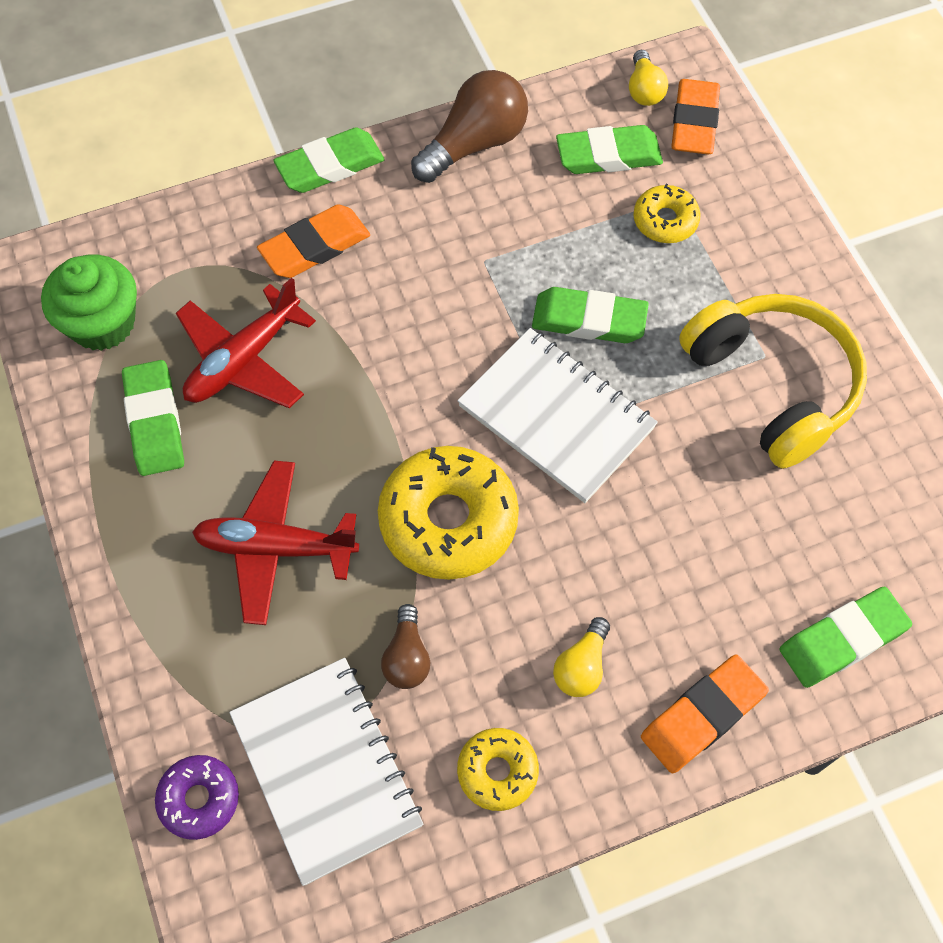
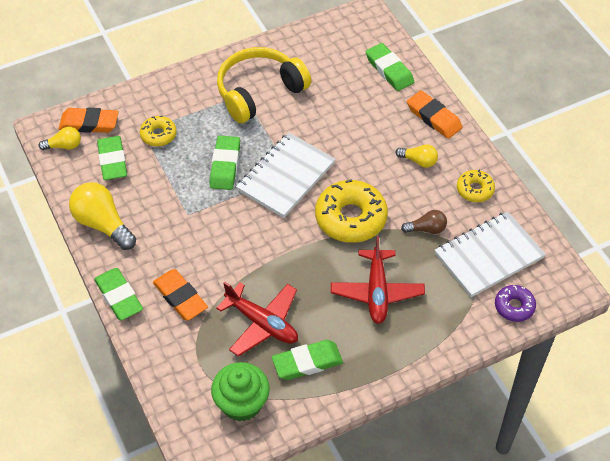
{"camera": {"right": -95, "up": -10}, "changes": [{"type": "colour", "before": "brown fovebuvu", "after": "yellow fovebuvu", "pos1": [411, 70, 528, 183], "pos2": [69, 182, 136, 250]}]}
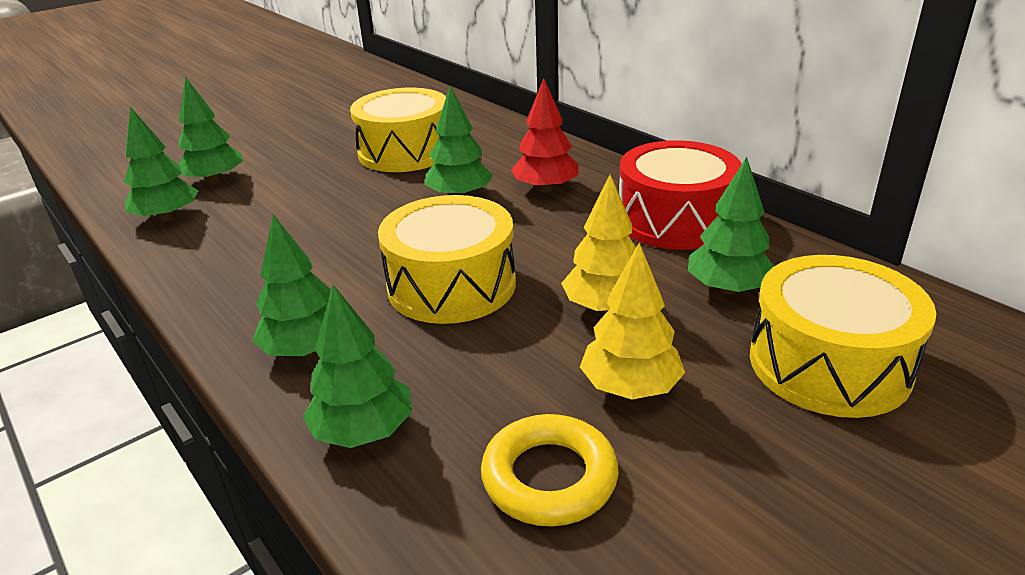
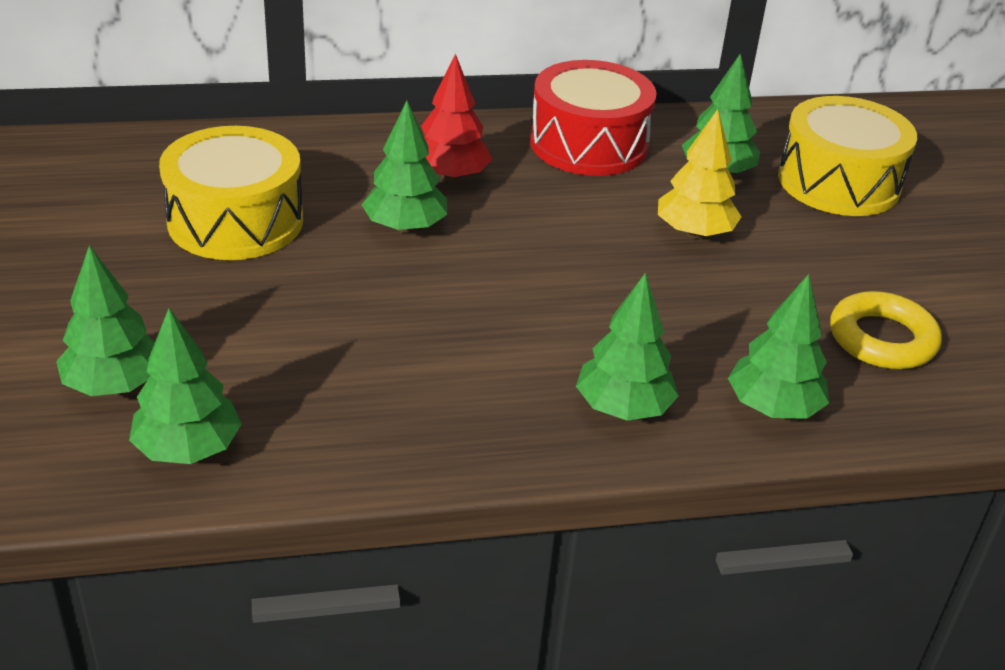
{"camera": {"right": -65, "up": 5}, "changes": [{"type": "missing", "before": "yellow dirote", "pos1": [378, 195, 516, 324]}, {"type": "missing", "before": "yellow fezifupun", "pos1": [580, 243, 685, 400]}]}
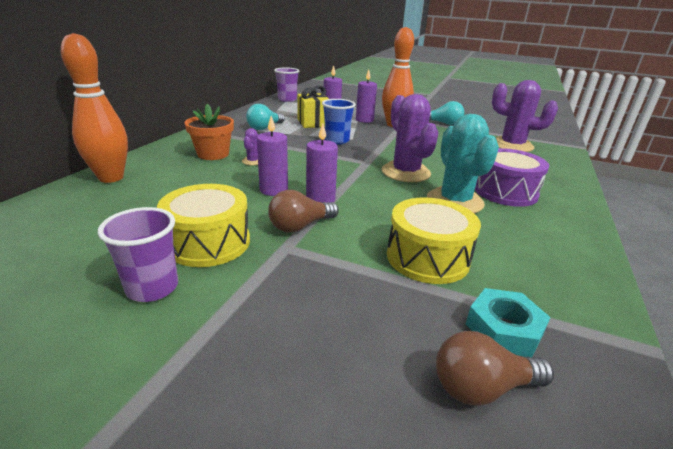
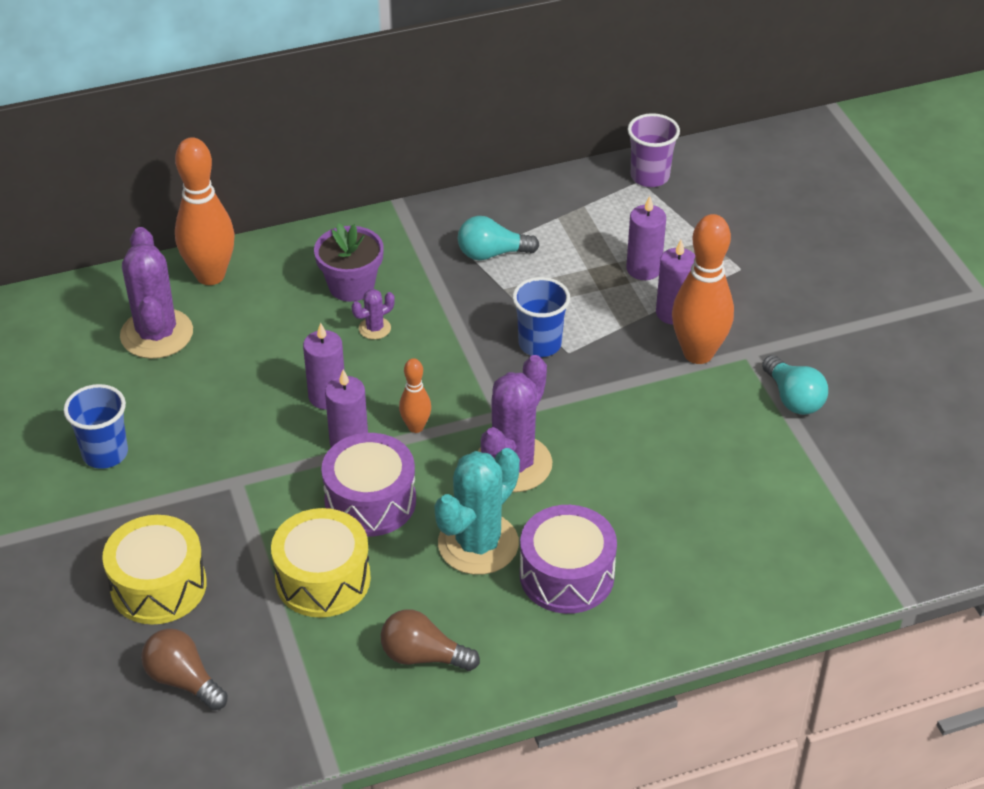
{"camera": {"right": 50, "up": 15}, "changes": [{"type": "relocated", "before": "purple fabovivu", "pos1": [492, 80, 558, 152], "pos2": [120, 227, 193, 359]}, {"type": "missing", "before": "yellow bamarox", "pos1": [297, 86, 329, 128]}, {"type": "colour", "before": "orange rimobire", "after": "purple rimobire", "pos1": [185, 104, 234, 160], "pos2": [314, 223, 384, 302]}, {"type": "relocated", "before": "yellow dirote", "pos1": [157, 184, 250, 267], "pos2": [102, 515, 207, 625]}, {"type": "relocated", "before": "brown fovebuvu", "pos1": [268, 190, 339, 233], "pos2": [381, 609, 480, 671]}, {"type": "colour", "before": "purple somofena", "after": "blue somofena", "pos1": [98, 207, 178, 302], "pos2": [63, 384, 128, 469]}, {"type": "missing", "before": "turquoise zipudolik", "pos1": [466, 288, 551, 358]}, {"type": "appeared", "after": "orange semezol", "pos2": [399, 358, 431, 433]}, {"type": "appeared", "after": "purple dirote", "pos2": [321, 433, 416, 537]}]}
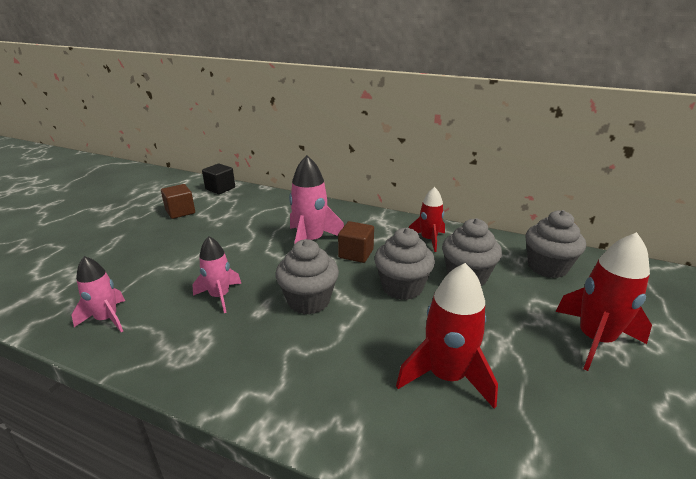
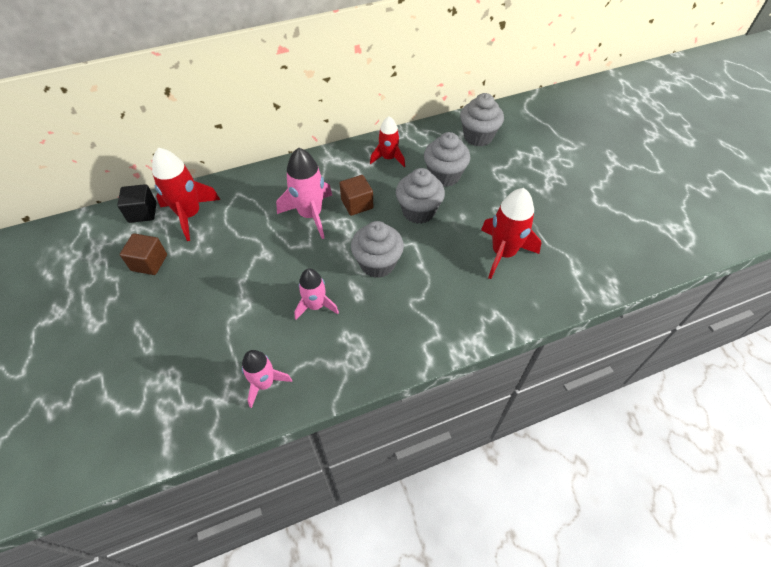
{"camera": {"right": -45, "up": 25}, "changes": [{"type": "relocated", "before": "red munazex", "pos1": [556, 232, 652, 371], "pos2": [152, 148, 220, 241]}]}
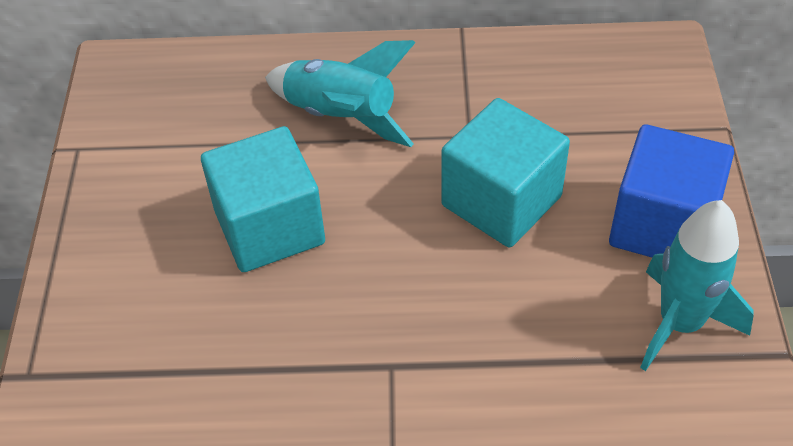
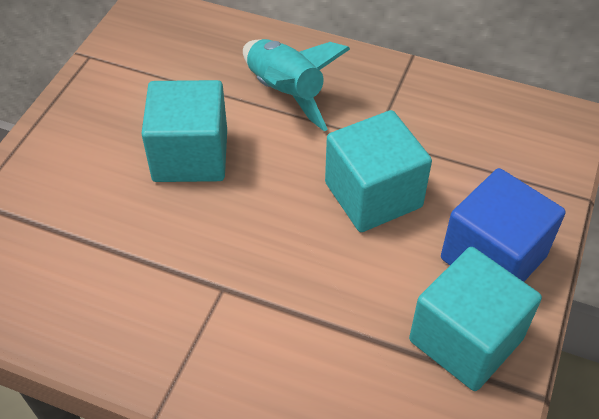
{"camera": {"right": 20, "up": 0}, "changes": [{"type": "exchanged", "before": "turquoise munazex", "after": "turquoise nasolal", "pos1": [640, 200, 754, 371], "pos2": [409, 247, 542, 391]}]}
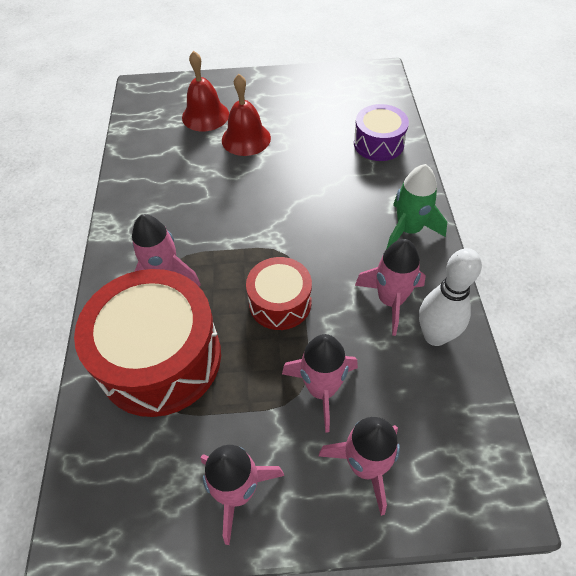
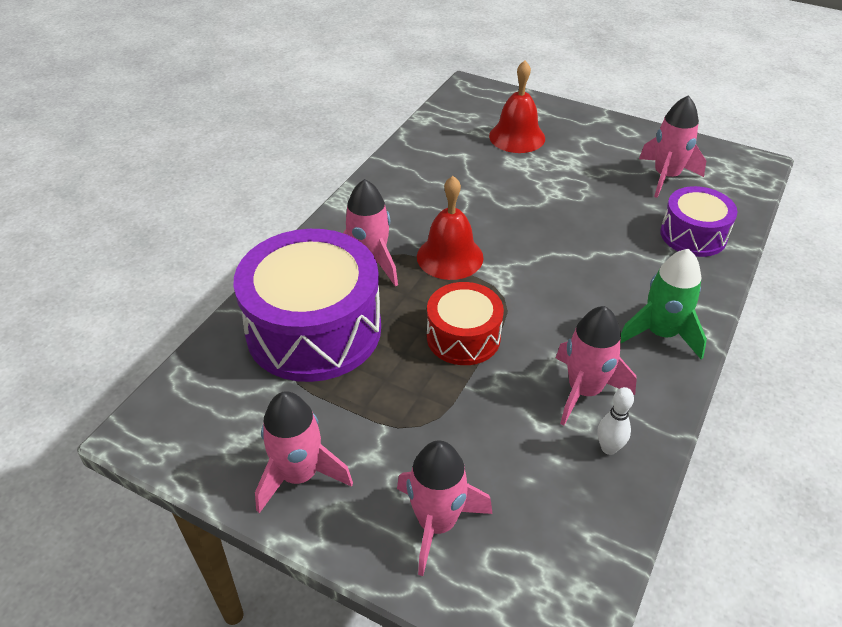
{"camera": {"right": 30, "up": -10}, "changes": [{"type": "relocated", "before": "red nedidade", "pos1": [222, 74, 271, 156], "pos2": [417, 176, 483, 280]}, {"type": "size", "before": "white semezol", "pos1": [419, 248, 482, 346], "pos2": [597, 387, 634, 455], "scale": 0.54}, {"type": "colour", "before": "red dirote", "after": "purple dirote", "pos1": [74, 269, 221, 417], "pos2": [234, 229, 381, 382]}, {"type": "relocated", "before": "pink munazex", "pos1": [282, 334, 358, 433], "pos2": [639, 95, 706, 198]}]}
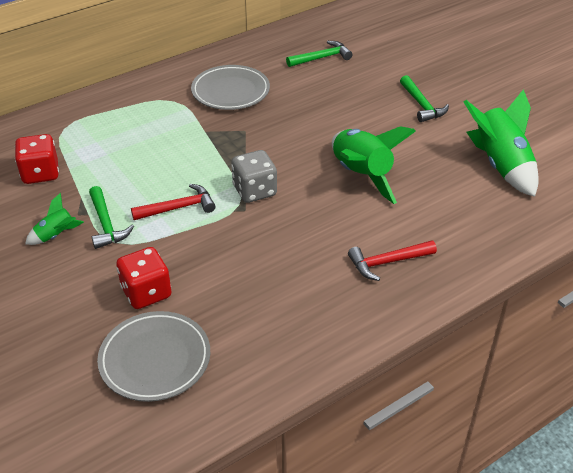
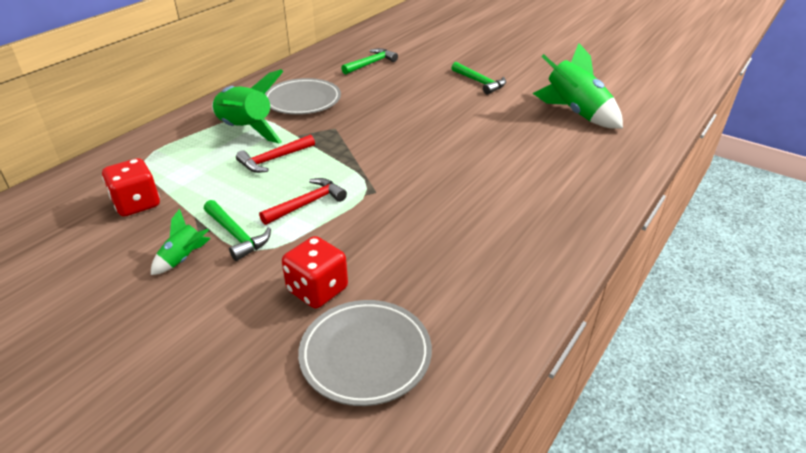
{"camera": {"right": -20, "up": -5}, "changes": [{"type": "relocated", "before": "green munazex", "pos1": [332, 126, 416, 204], "pos2": [212, 69, 284, 144]}, {"type": "missing", "before": "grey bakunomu", "pos1": [231, 150, 277, 203]}, {"type": "relocated", "before": "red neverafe", "pos1": [348, 240, 437, 281], "pos2": [236, 134, 315, 173]}]}
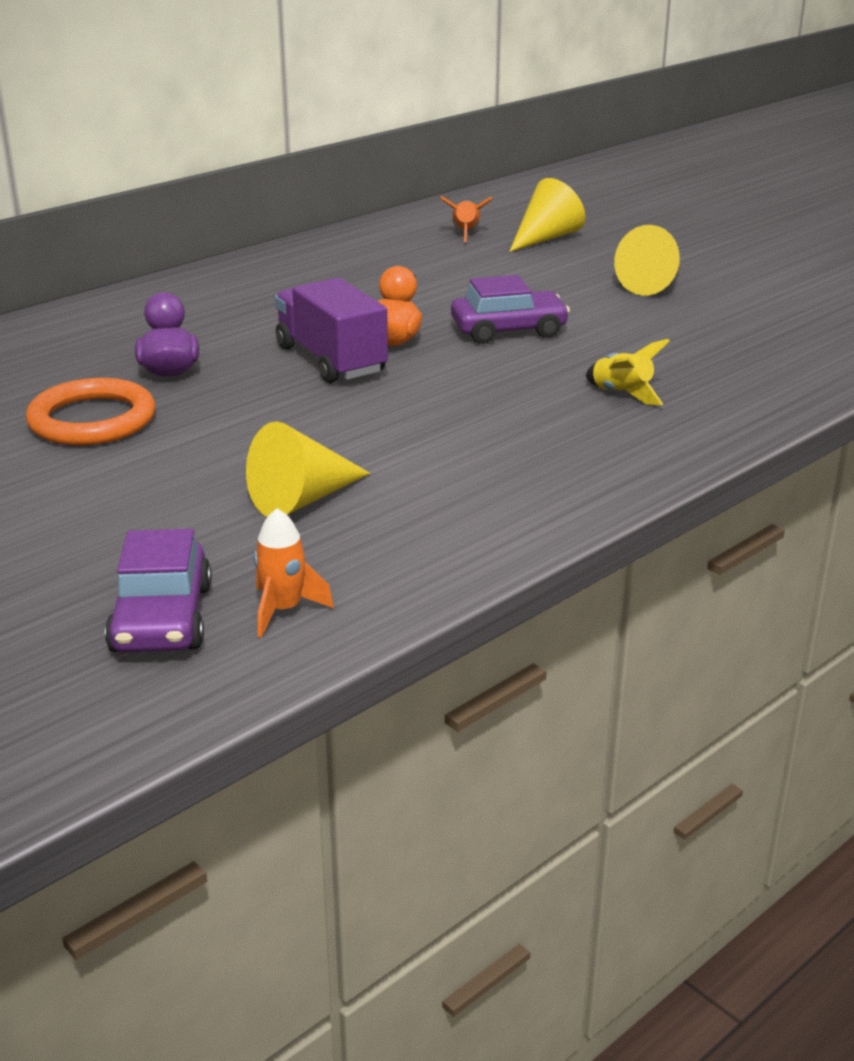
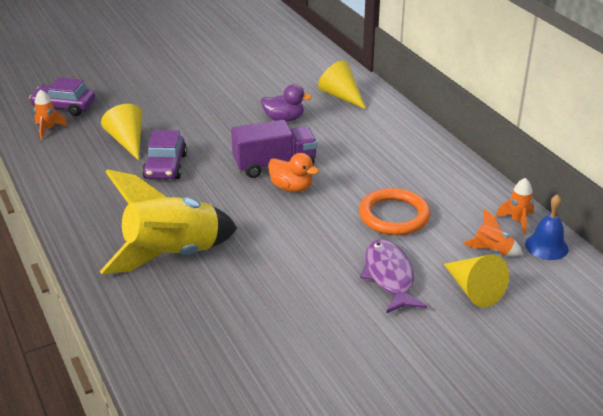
{"camera": {"right": 105, "up": 5}, "changes": [{"type": "relocated", "before": "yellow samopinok", "pos1": [614, 225, 680, 296], "pos2": [318, 60, 366, 109]}, {"type": "relocated", "before": "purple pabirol", "pos1": [451, 275, 570, 344], "pos2": [142, 130, 187, 179]}, {"type": "size", "before": "yellow munazex", "pos1": [586, 339, 670, 405], "pos2": [100, 169, 237, 274], "scale": 2.44}, {"type": "relocated", "before": "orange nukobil", "pos1": [26, 378, 155, 445], "pos2": [359, 188, 431, 235]}, {"type": "appeared", "after": "orange munazex", "pos2": [496, 178, 534, 235]}, {"type": "appeared", "after": "blue nedidade", "pos2": [525, 194, 569, 260]}, {"type": "appeared", "after": "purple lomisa", "pos2": [360, 239, 427, 313]}]}
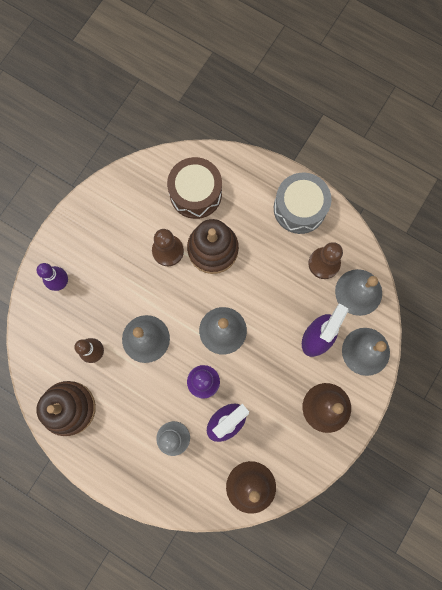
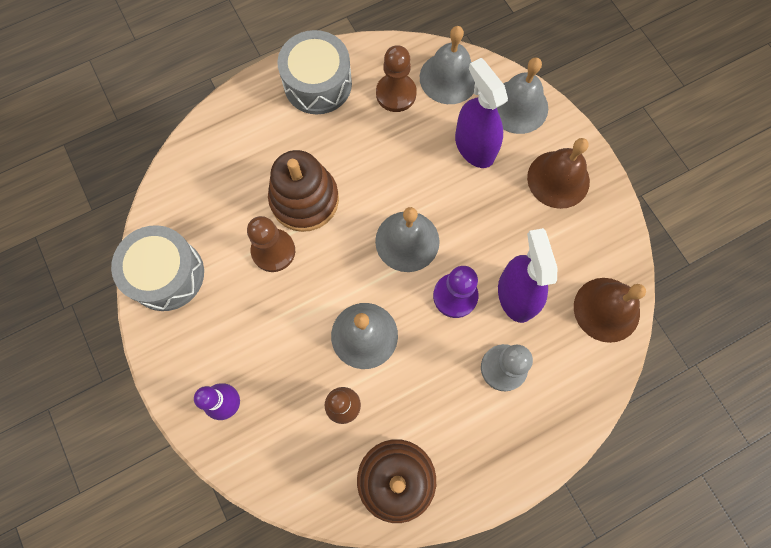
{"camera": {"right": -60, "up": -5}, "changes": [{"type": "missing", "before": "brown dirote", "pos1": [167, 157, 222, 219]}, {"type": "appeared", "after": "grey dirote", "pos2": [111, 225, 204, 311]}]}
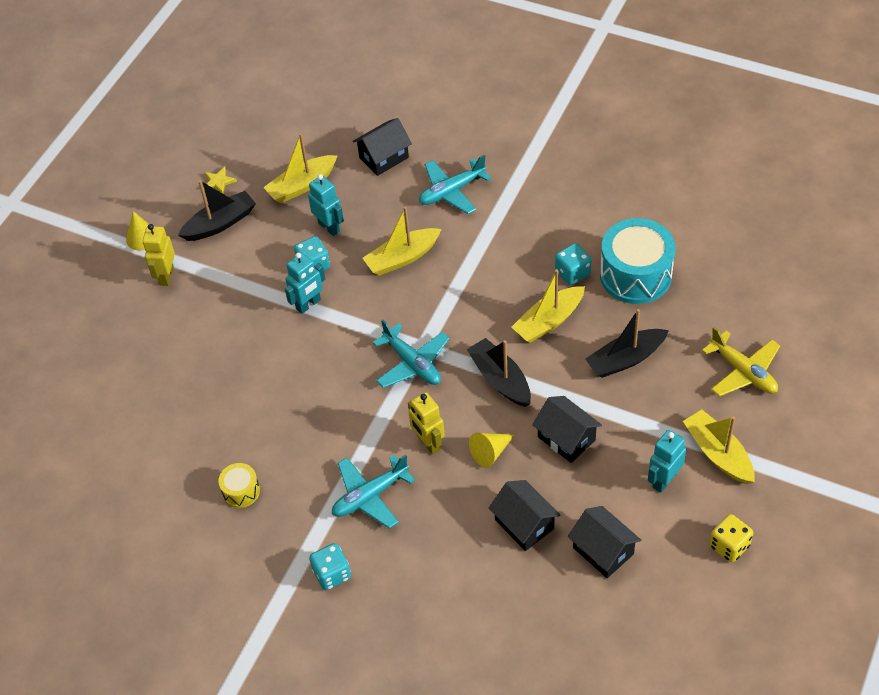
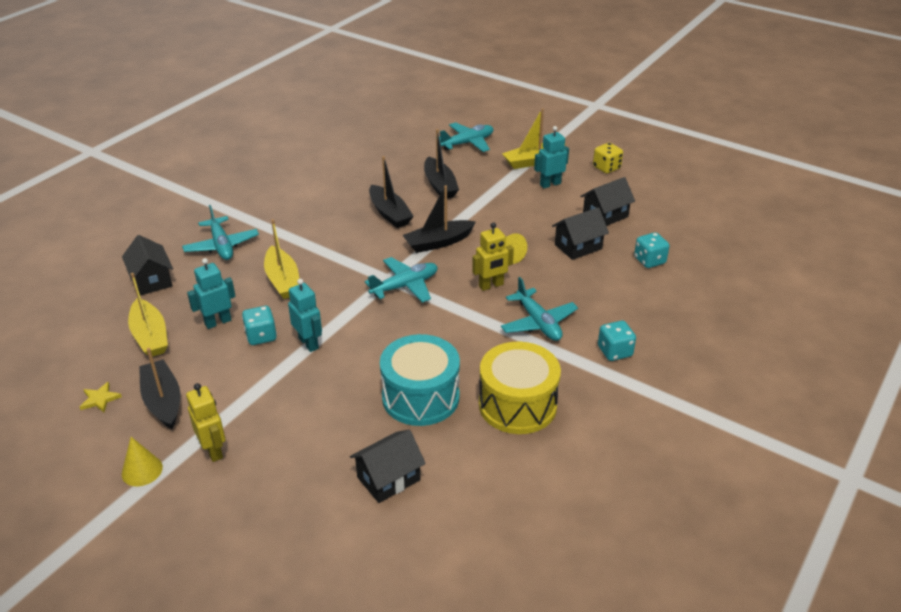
{"camera": {"right": -85, "up": -15}, "changes": [{"type": "relocated", "before": "turquoise dirote", "pos1": [600, 218, 675, 304], "pos2": [380, 334, 460, 426]}, {"type": "spun", "before": "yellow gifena", "pos1": [142, 224, 175, 286], "pos2": [186, 383, 225, 462], "turn": -135}, {"type": "relocated", "before": "turquoise bakunomu", "pos1": [555, 243, 592, 285], "pos2": [634, 232, 669, 268]}, {"type": "colour", "before": "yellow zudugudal", "after": "black zudugudal", "pos1": [511, 269, 585, 343], "pos2": [369, 156, 414, 228]}, {"type": "colour", "before": "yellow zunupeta", "after": "turquoise zunupeta", "pos1": [702, 327, 780, 397], "pos2": [439, 122, 493, 152]}, {"type": "relocated", "before": "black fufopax", "pos1": [532, 396, 602, 463], "pos2": [350, 430, 426, 503]}, {"type": "spun", "before": "turquoise gifena", "pos1": [648, 430, 686, 493], "pos2": [534, 126, 569, 188], "turn": 105}, {"type": "size", "before": "yellow dirote", "pos1": [218, 463, 260, 508], "pos2": [479, 342, 561, 434], "scale": 2.08}]}
